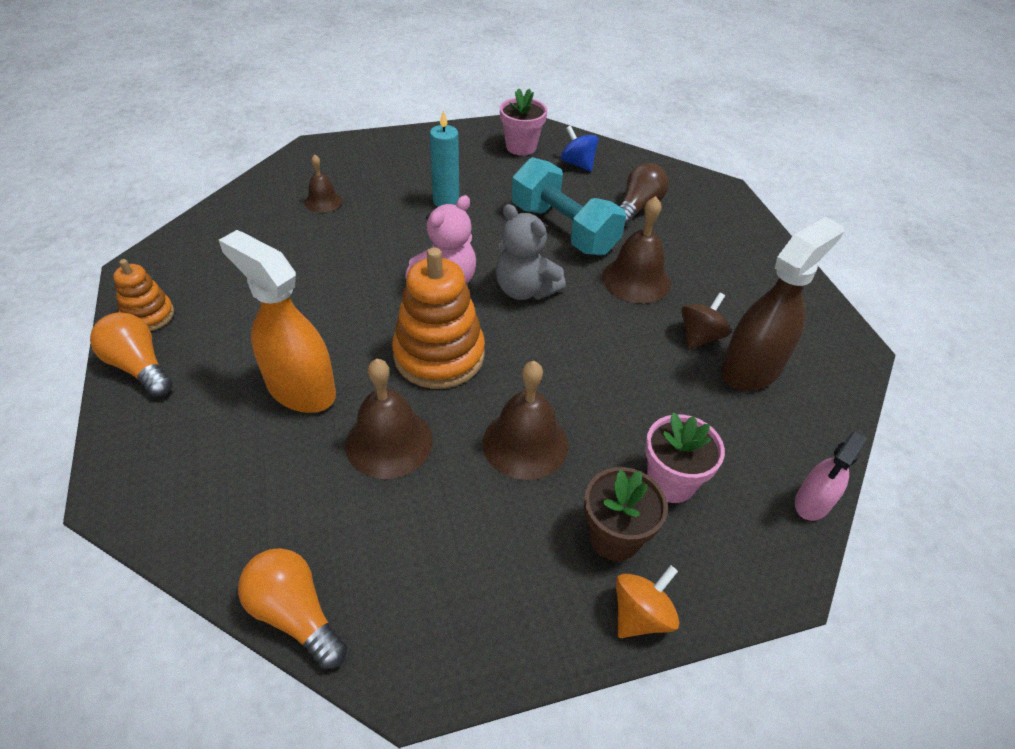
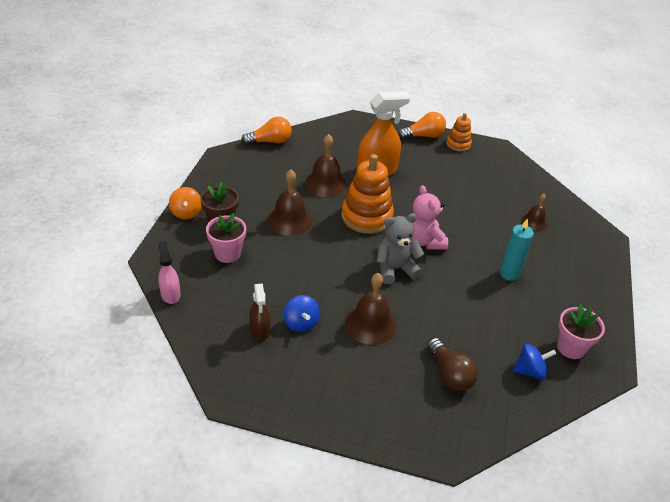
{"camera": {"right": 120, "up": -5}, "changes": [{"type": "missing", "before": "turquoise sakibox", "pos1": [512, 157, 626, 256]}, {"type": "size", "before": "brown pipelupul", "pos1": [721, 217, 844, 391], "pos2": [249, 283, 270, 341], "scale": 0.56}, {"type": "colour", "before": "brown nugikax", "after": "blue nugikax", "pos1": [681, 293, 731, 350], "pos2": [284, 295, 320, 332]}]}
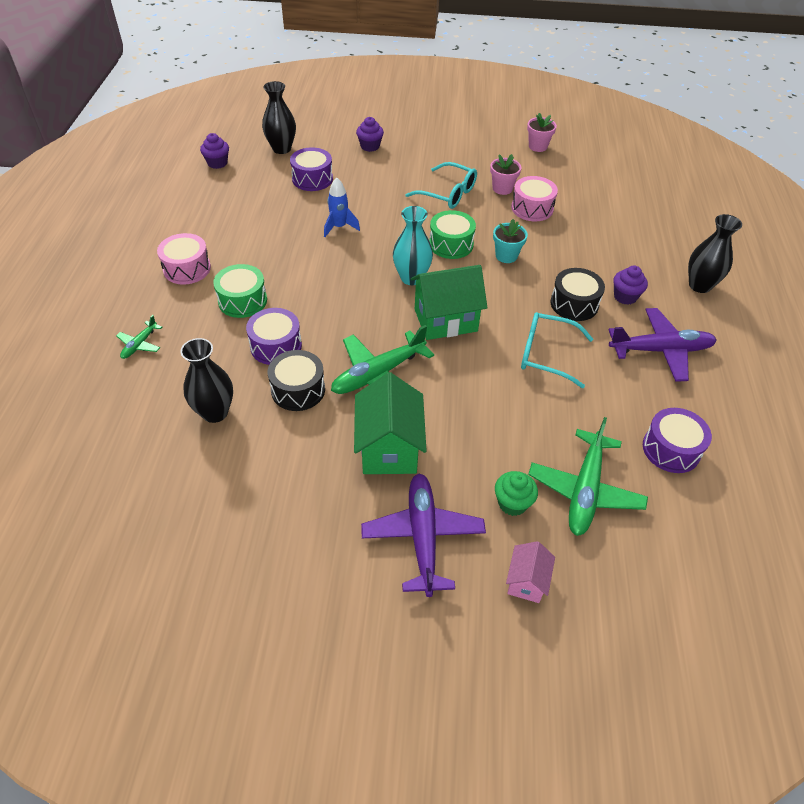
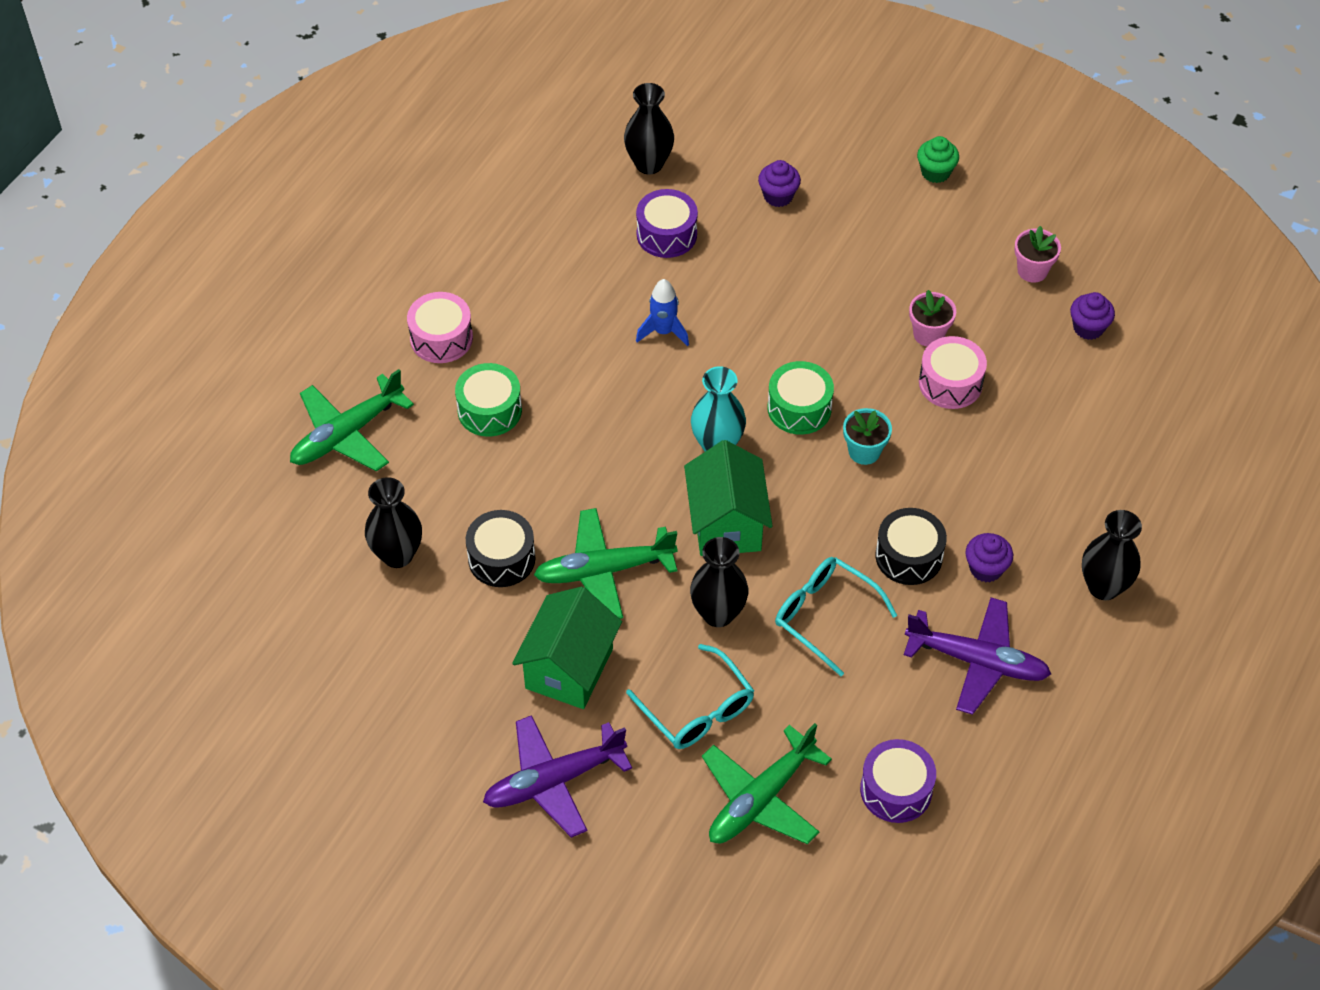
{"camera": {"right": 25, "up": 5}, "changes": [{"type": "relocated", "before": "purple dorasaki", "pos1": [200, 133, 229, 169], "pos2": [1070, 292, 1115, 340]}, {"type": "relocated", "before": "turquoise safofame", "pos1": [405, 162, 477, 209], "pos2": [626, 644, 754, 749]}, {"type": "spun", "before": "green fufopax", "pos1": [411, 265, 488, 340], "pos2": [684, 440, 773, 556], "turn": 75}, {"type": "missing", "before": "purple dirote", "pos1": [246, 308, 302, 365]}, {"type": "size", "before": "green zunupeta", "pos1": [116, 315, 162, 359], "pos2": [290, 369, 414, 471], "scale": 2.03}, {"type": "relocated", "before": "green dorasaki", "pos1": [495, 471, 538, 516], "pos2": [917, 136, 959, 183]}, {"type": "spun", "before": "purple zunupeta", "pos1": [361, 474, 486, 597], "pos2": [483, 715, 632, 838], "turn": -135}, {"type": "missing", "before": "pink fufopax", "pos1": [506, 541, 555, 603]}, {"type": "appeared", "after": "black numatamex", "pos2": [690, 537, 748, 627]}]}
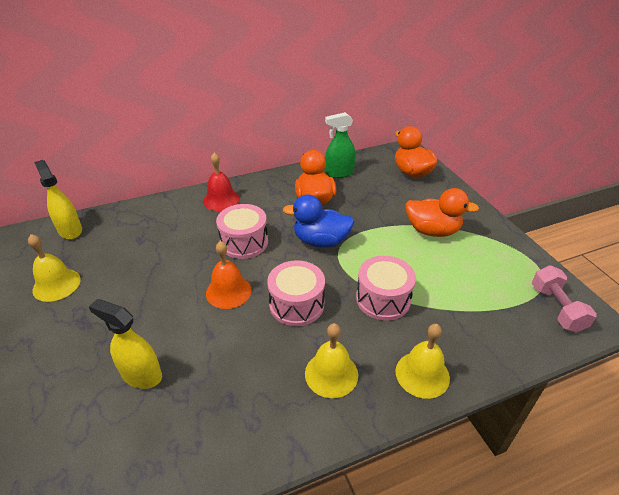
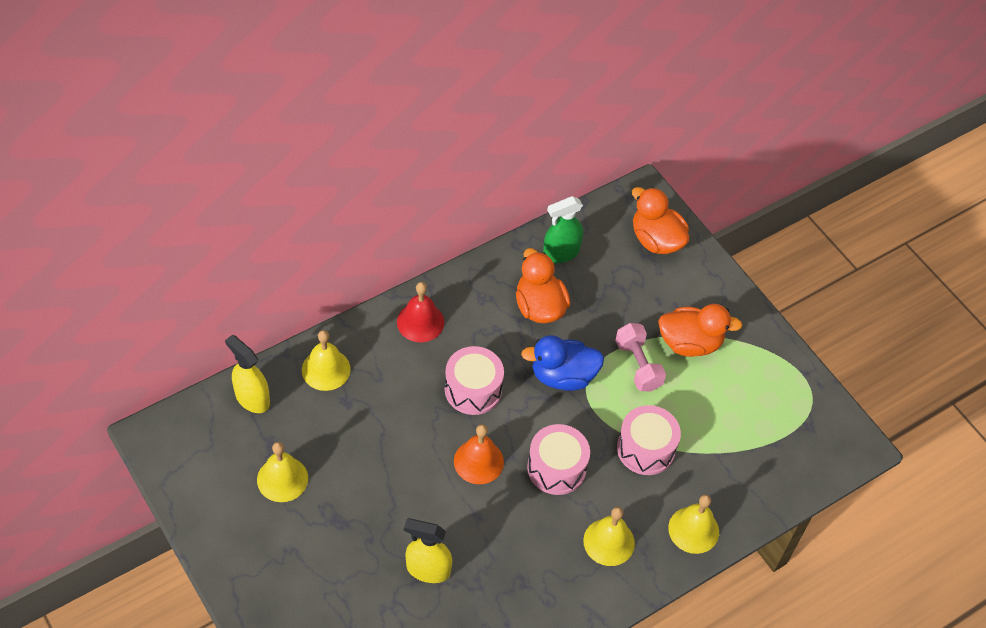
{"camera": {"right": -15, "up": 15}, "changes": [{"type": "relocated", "before": "pink sakibox", "pos1": [532, 265, 597, 333], "pos2": [615, 323, 666, 392]}, {"type": "appeared", "after": "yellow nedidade", "pos2": [302, 330, 351, 391]}]}
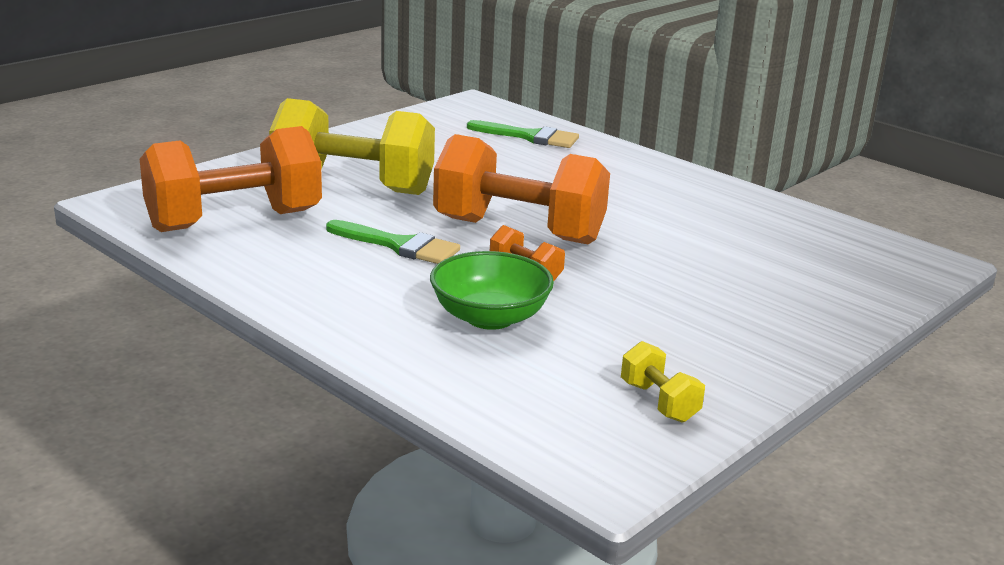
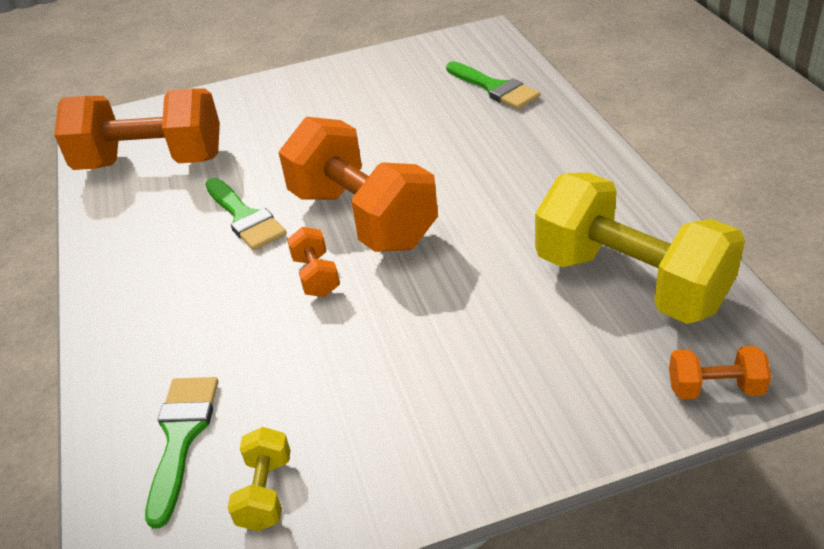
{"camera": {"right": 35, "up": 15}, "changes": [{"type": "relocated", "before": "yellow sakibox", "pos1": [269, 98, 435, 195], "pos2": [535, 173, 745, 324]}, {"type": "missing", "before": "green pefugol", "pos1": [430, 251, 554, 330]}, {"type": "appeared", "after": "orange sakibox", "pos2": [669, 346, 771, 399]}, {"type": "appeared", "after": "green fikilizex", "pos2": [145, 377, 218, 528]}]}
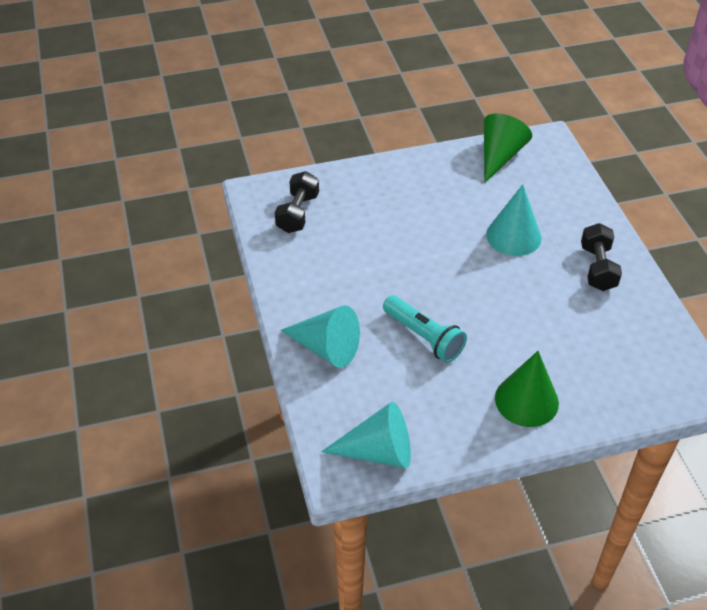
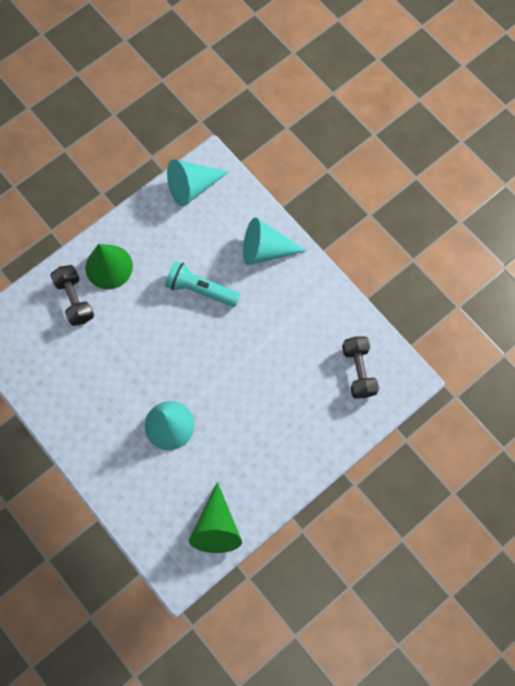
{"camera": {"right": 155, "up": 25}, "changes": [{"type": "relocated", "before": "black sakibox", "pos1": [581, 223, 622, 291], "pos2": [50, 265, 94, 326]}]}
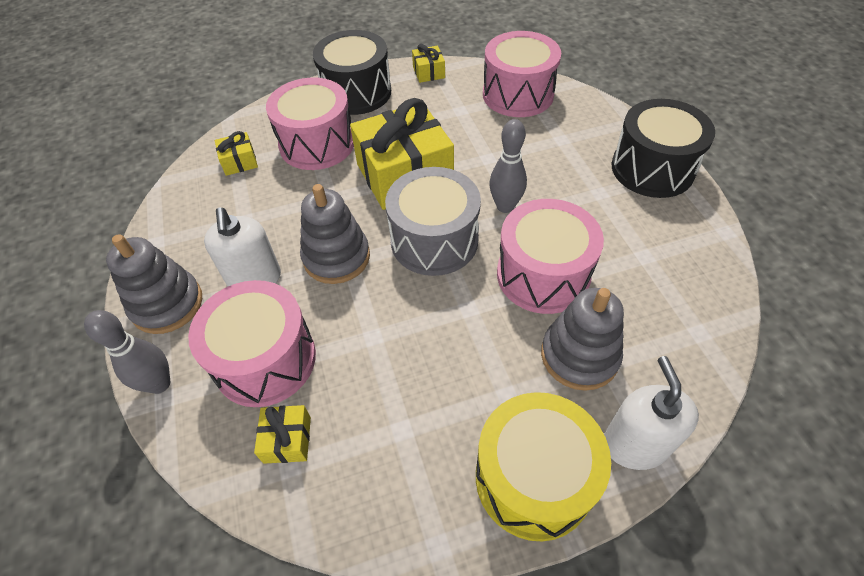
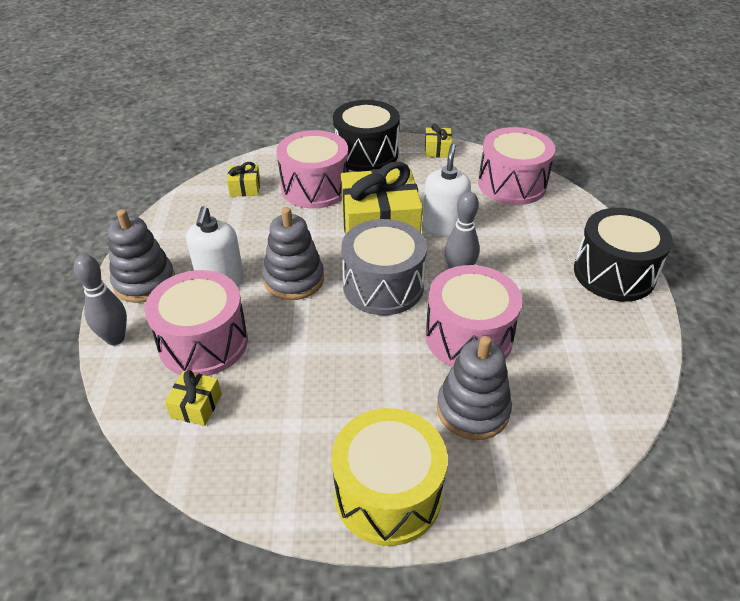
{"camera": {"right": 15, "up": -10}, "changes": [{"type": "relocated", "before": "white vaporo", "pos1": [604, 356, 699, 470], "pos2": [423, 144, 471, 236]}]}
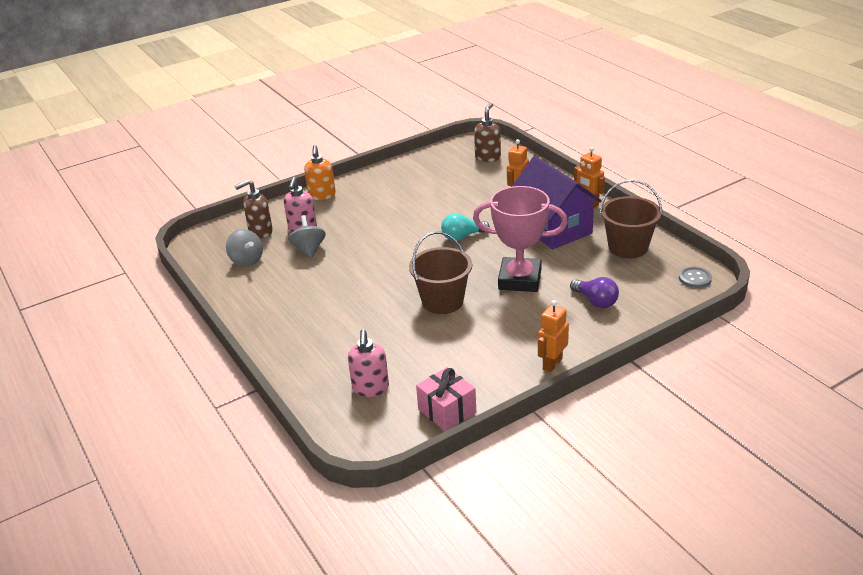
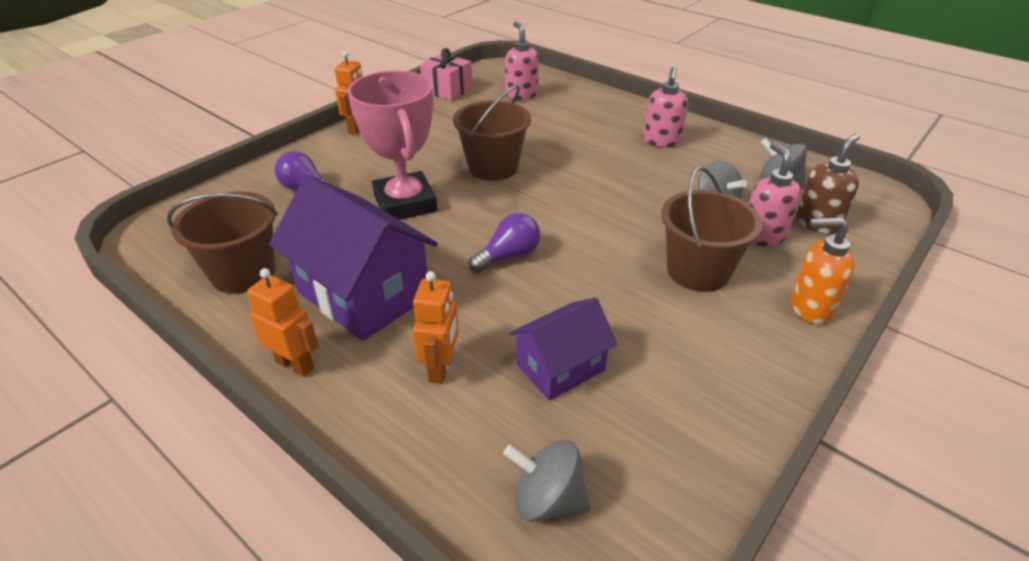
{"camera": {"right": 160, "up": 5}, "changes": [{"type": "exchanged", "before": "brown vaporo", "after": "grey nugikax", "pos1": [474, 103, 501, 162], "pos2": [503, 440, 591, 522]}, {"type": "spun", "before": "orange vaporo", "pos1": [304, 145, 336, 200], "pos2": [790, 217, 855, 324], "turn": -60}, {"type": "spun", "before": "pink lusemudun", "pos1": [473, 186, 568, 292], "pos2": [347, 71, 437, 220], "turn": 75}, {"type": "colour", "before": "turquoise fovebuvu", "after": "purple fovebuvu", "pos1": [441, 213, 490, 241], "pos2": [469, 213, 540, 273]}, {"type": "missing", "before": "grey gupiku", "pos1": [679, 267, 712, 288]}, {"type": "appeared", "after": "pink vaporo", "pos2": [644, 67, 688, 147]}, {"type": "appeared", "after": "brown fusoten", "pos2": [661, 166, 762, 292]}, {"type": "appeared", "after": "purple fufopax", "pos2": [509, 297, 617, 401]}]}
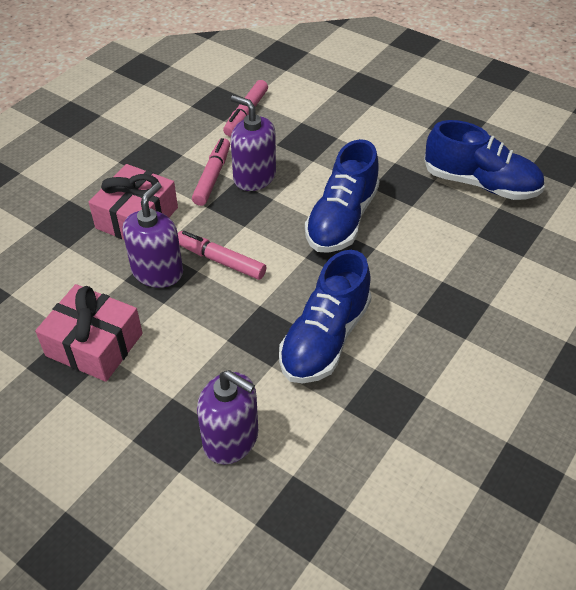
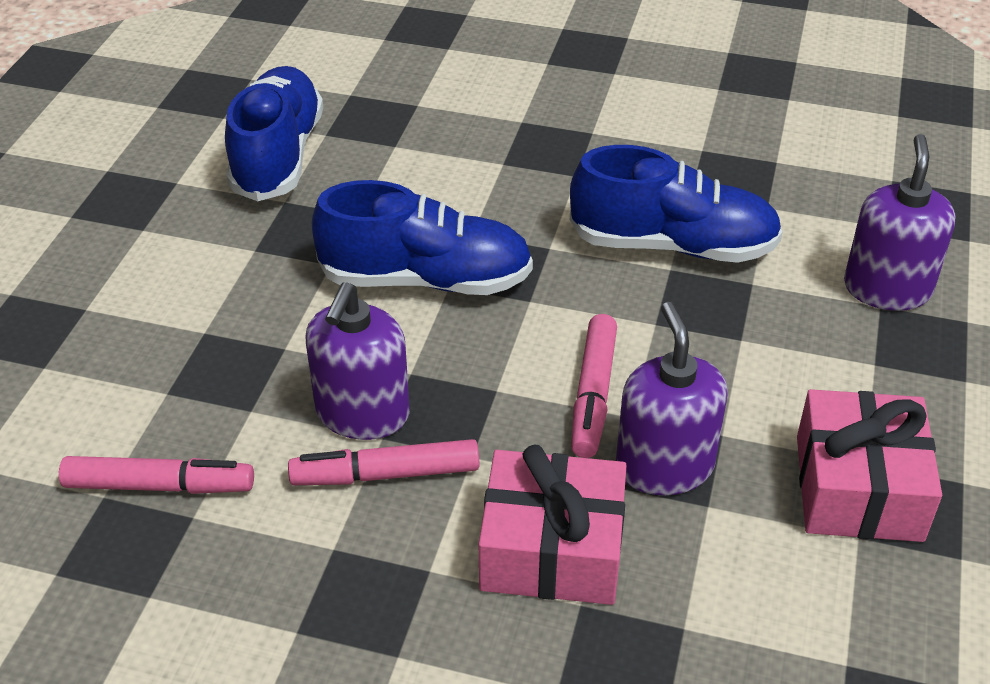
{"camera": {"right": -110, "up": -5}, "changes": [{"type": "spun", "before": "purple vaporo", "pos1": [122, 182, 183, 288], "pos2": [616, 302, 728, 495], "turn": 75}]}
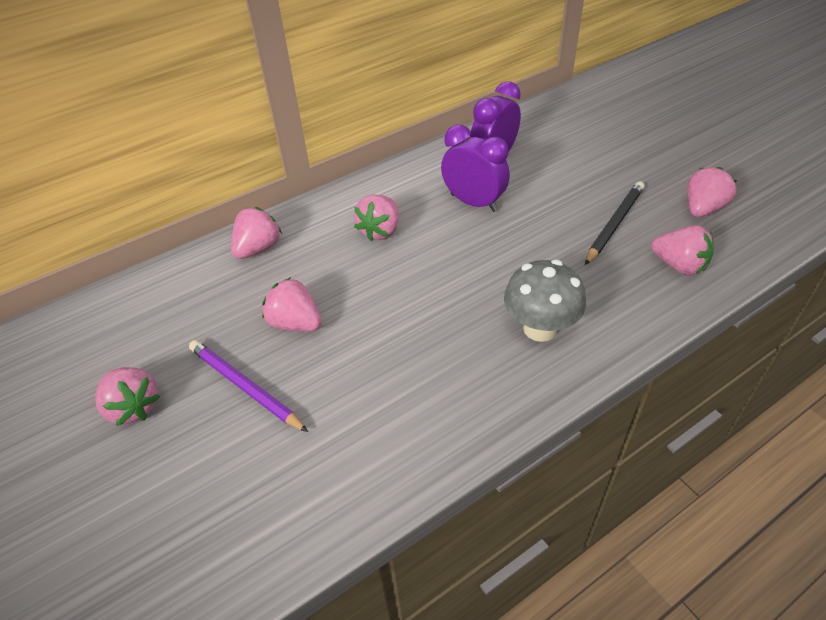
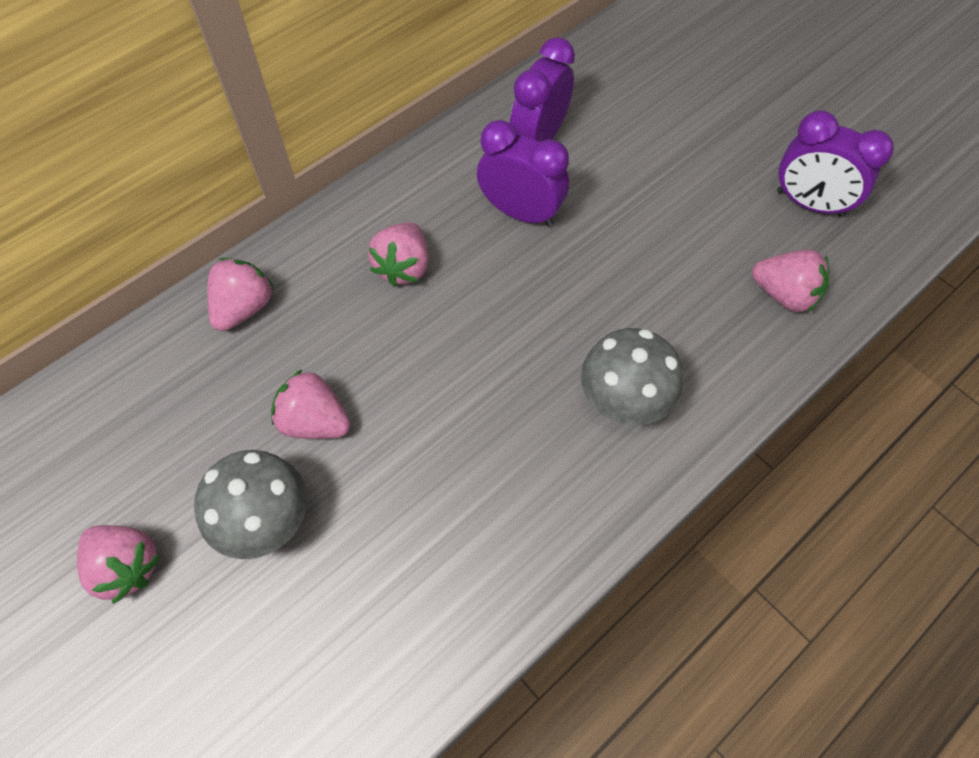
{"camera": {"right": -10, "up": 15}, "changes": [{"type": "exchanged", "before": "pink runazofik", "after": "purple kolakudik", "pos1": [688, 167, 737, 217], "pos2": [777, 111, 894, 217]}, {"type": "missing", "before": "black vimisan", "pos1": [585, 181, 644, 265]}, {"type": "exchanged", "before": "purple vimisan", "after": "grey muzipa", "pos1": [189, 340, 308, 432], "pos2": [194, 450, 307, 559]}]}
